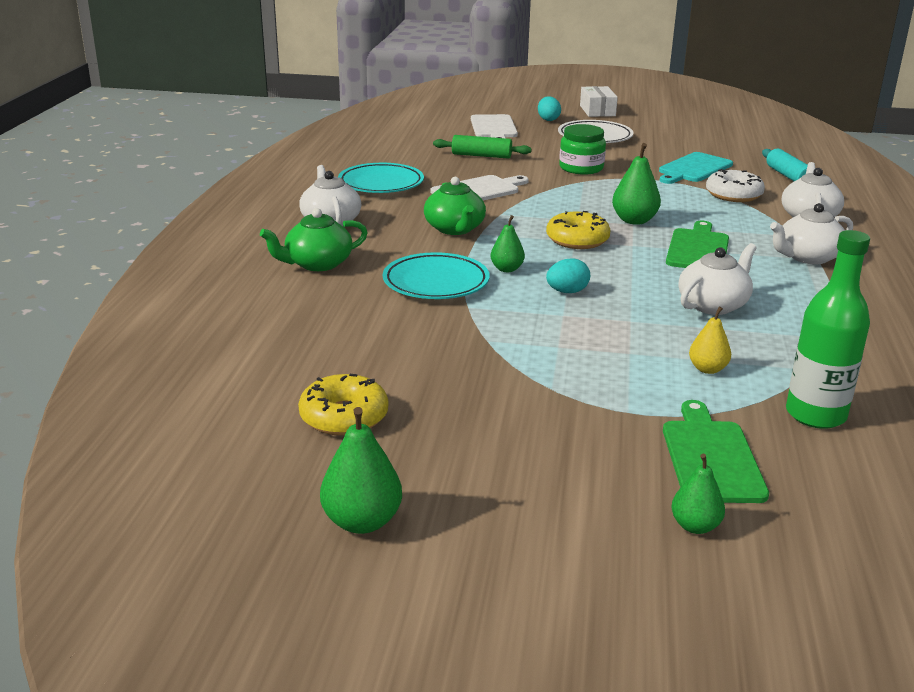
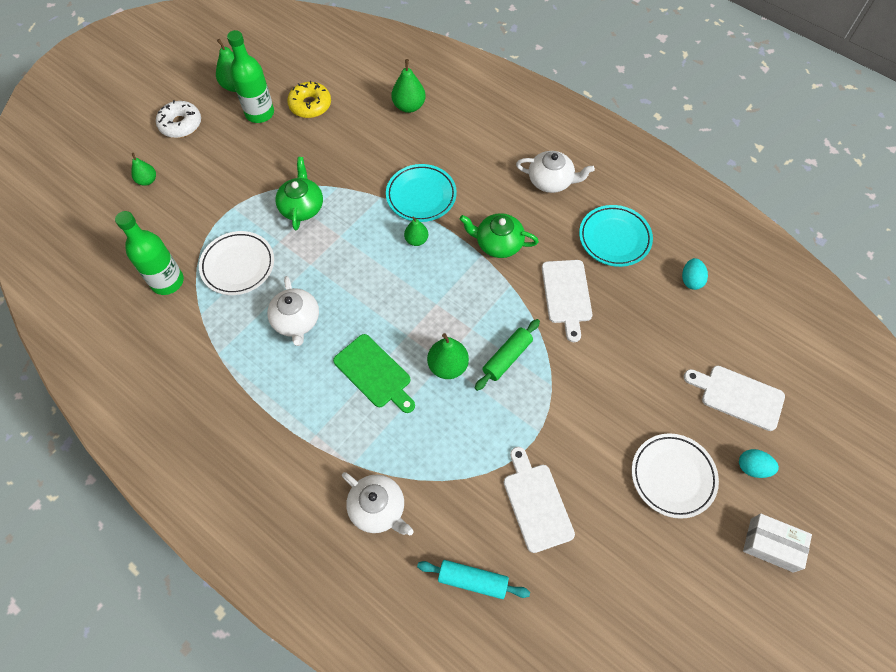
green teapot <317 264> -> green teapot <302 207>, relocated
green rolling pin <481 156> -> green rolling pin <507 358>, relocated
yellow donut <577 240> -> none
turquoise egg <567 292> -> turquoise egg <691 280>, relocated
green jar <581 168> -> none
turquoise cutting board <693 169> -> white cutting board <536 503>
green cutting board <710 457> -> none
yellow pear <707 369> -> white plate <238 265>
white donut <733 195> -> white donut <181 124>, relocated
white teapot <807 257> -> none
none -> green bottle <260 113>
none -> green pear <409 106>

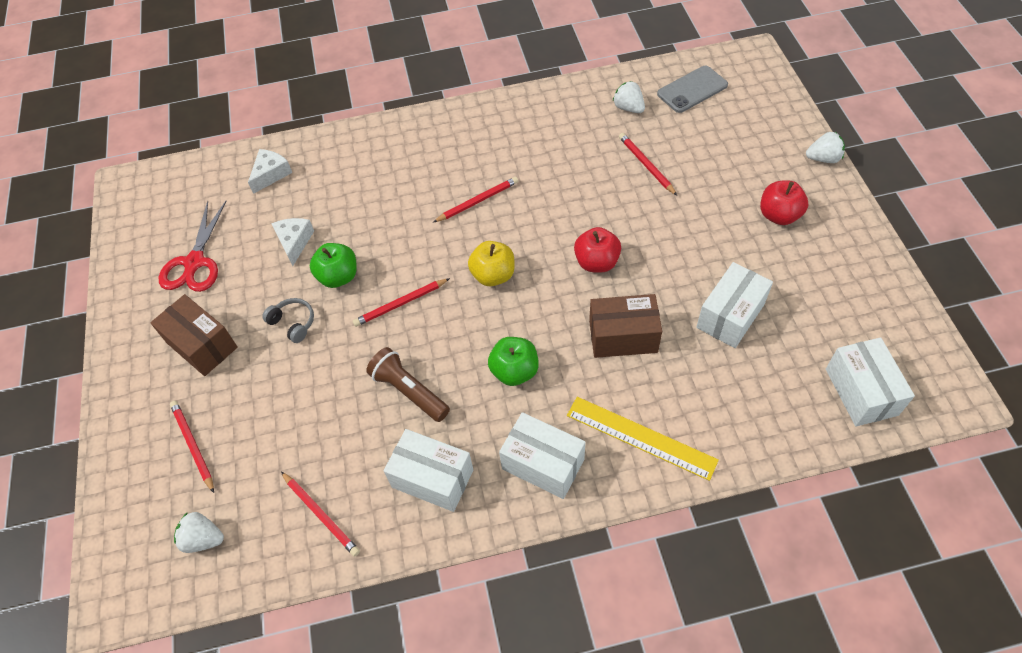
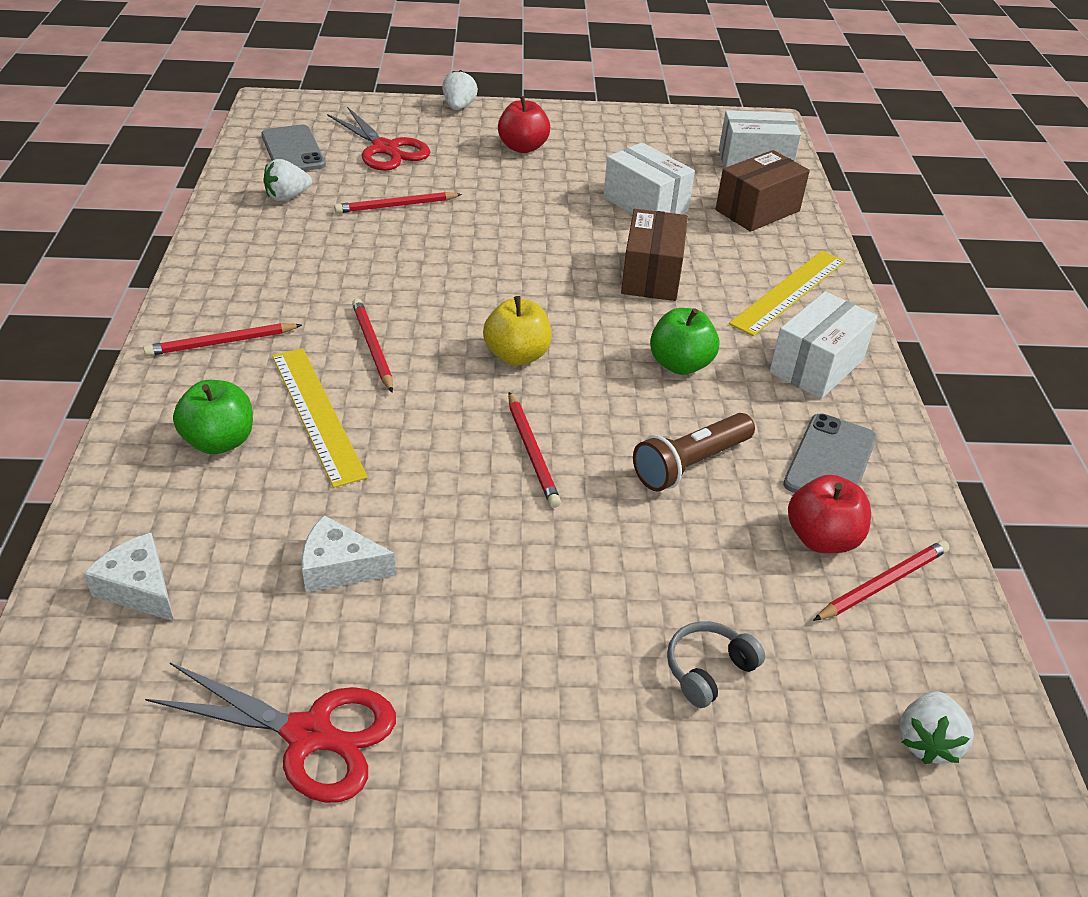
brown box <202 345> -> brown box <757 210>, relocated
red pencil <193 446> -> red pencil <222 343>, relocated
grey headphones <293 323> -> grey headphones <708 670>, relocated
green apple <338 277> -> green apple <220 441>, relocated
white box <432 478> -> grey phone <830 461>
red apple <596 262> -> red apple <822 538>, relocated
none -> yellow ruler <317 414>
none -> red scissors <385 149>

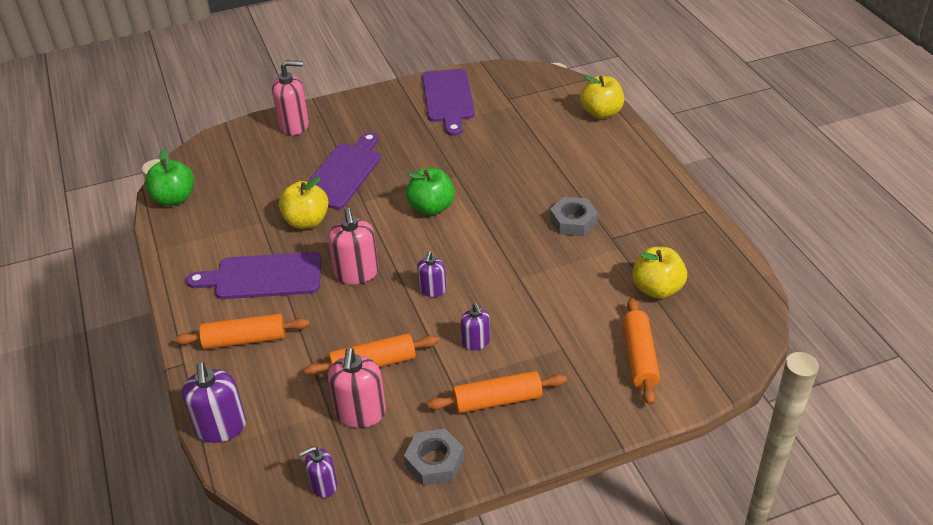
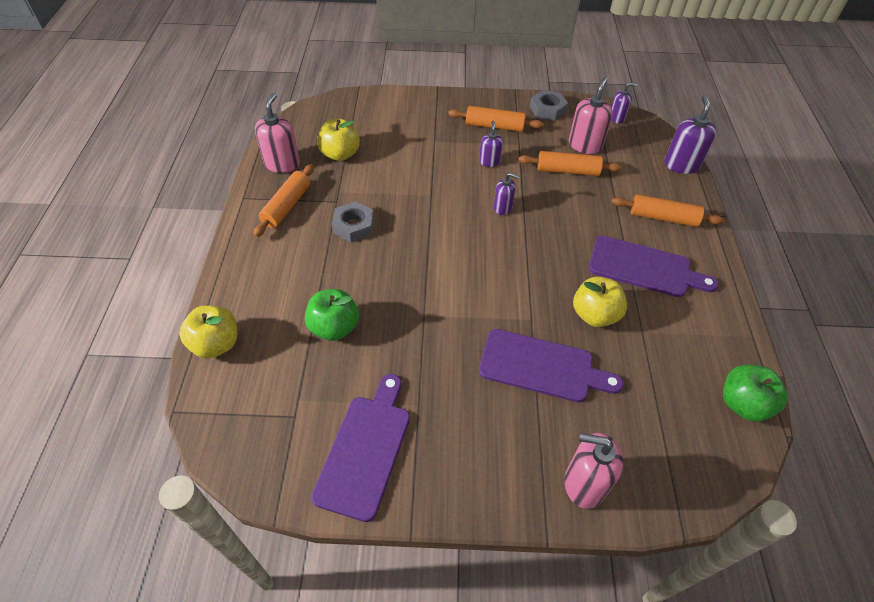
purple cutting board <343 173> -> purple cutting board <541 366>, 120 degrees counterclockwise
pink soap dispenser <356 273> -> pink soap dispenser <282 164>, relocated
green apple <431 207> -> green apple <334 327>, relocated
purple soap dispenser <432 290> -> purple soap dispenser <503 207>, 75 degrees clockwise
orange rolling pin <639 357> -> orange rolling pin <287 206>, relocated

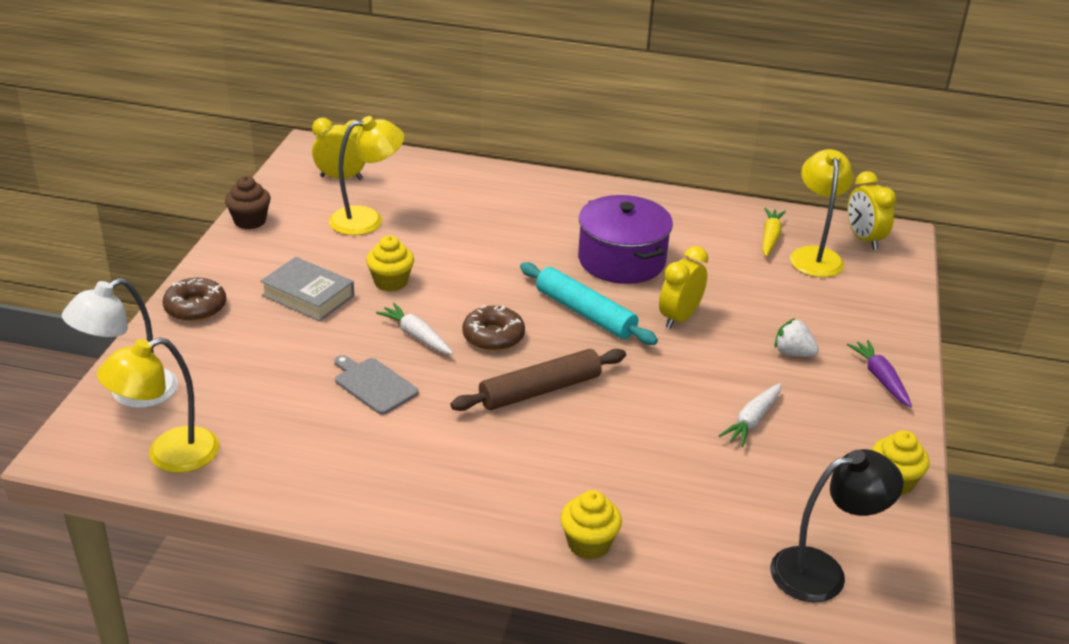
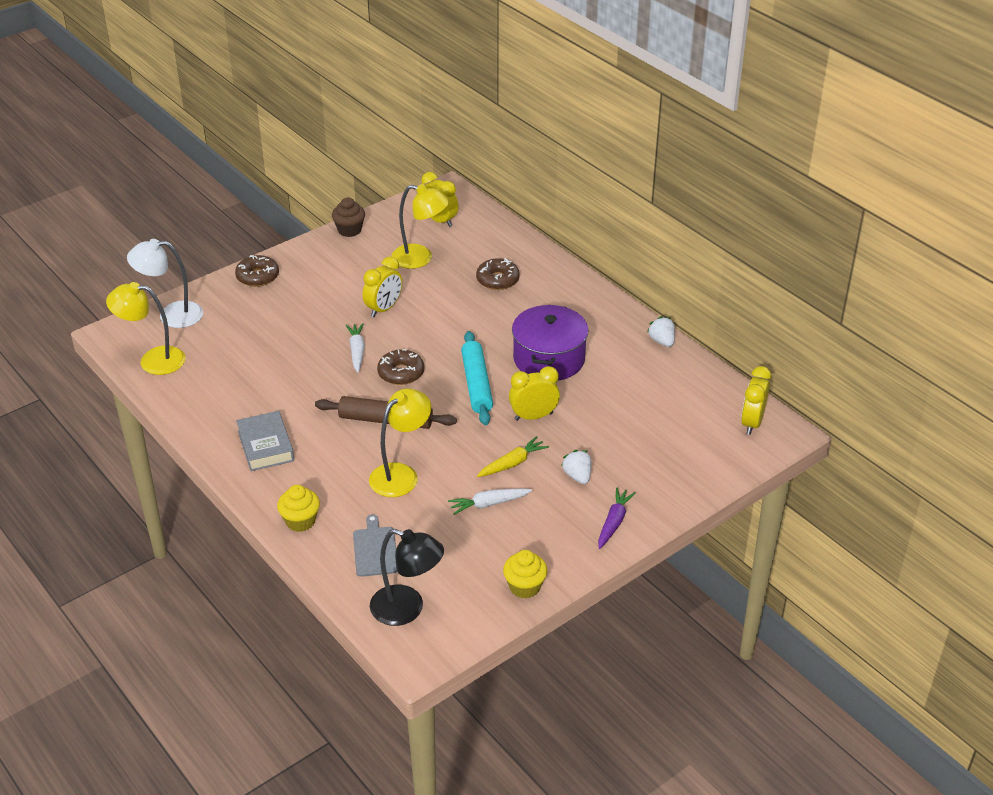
grey book <308 295> -> grey book <265 446>, relocated
grey cutting board <373 384> -> grey cutting board <375 549>, relocated
yellow cupcake <391 282> -> yellow clock <383 309>
yellow carrot <770 237> -> yellow carrot <512 463>, relocated
yellow lamp <815 255> -> yellow lamp <401 474>, relocated
none -> brown donut <497 280>
none -> white strawberry <662 341>

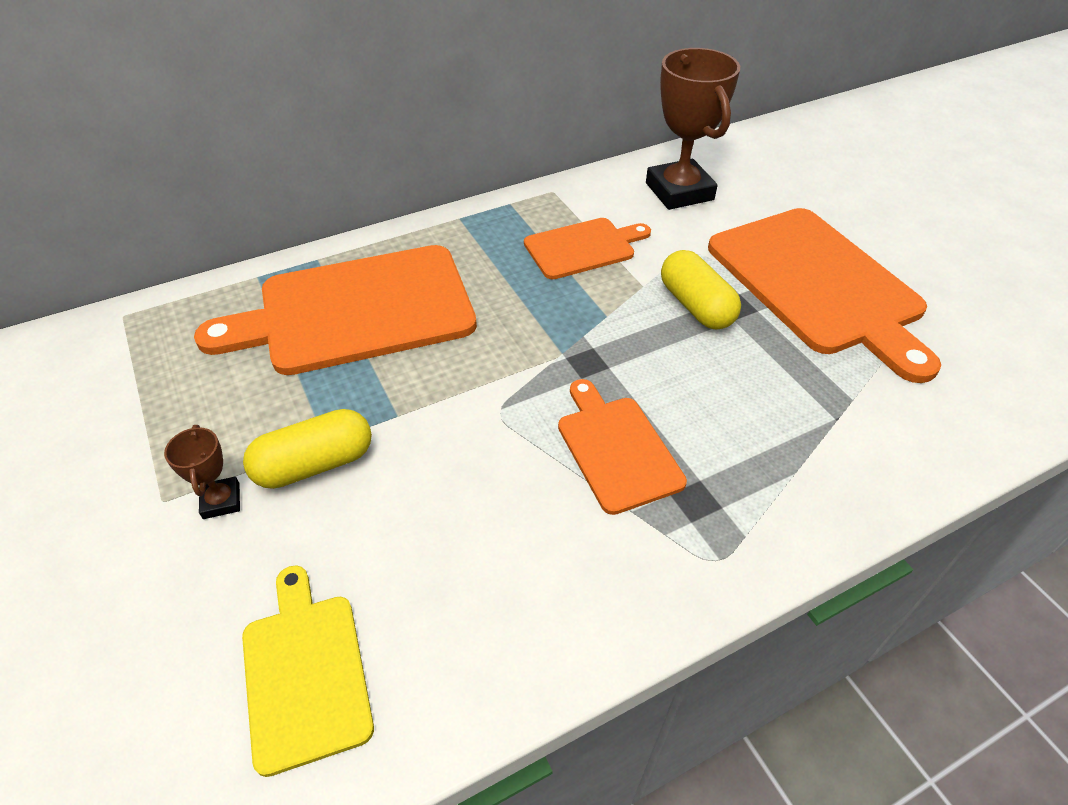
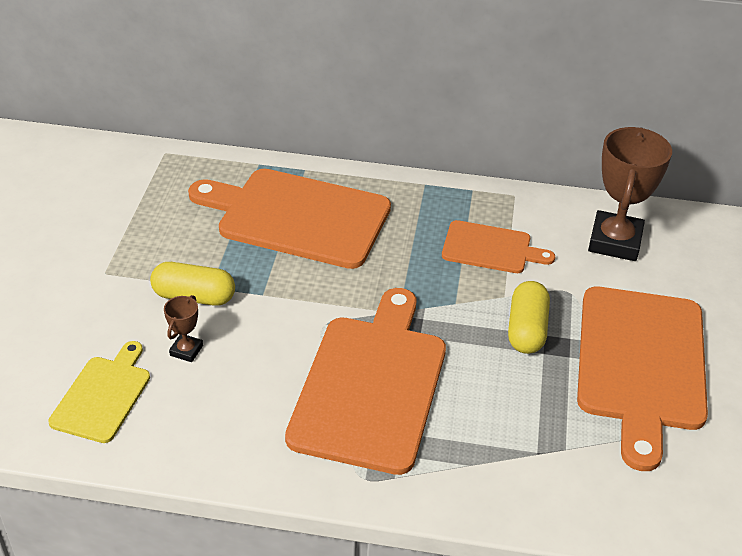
brown trophy <221 501> -> brown trophy <186 350>, relocated
orange cutting board <616 449> -> orange cutting board <370 386>, x1.88

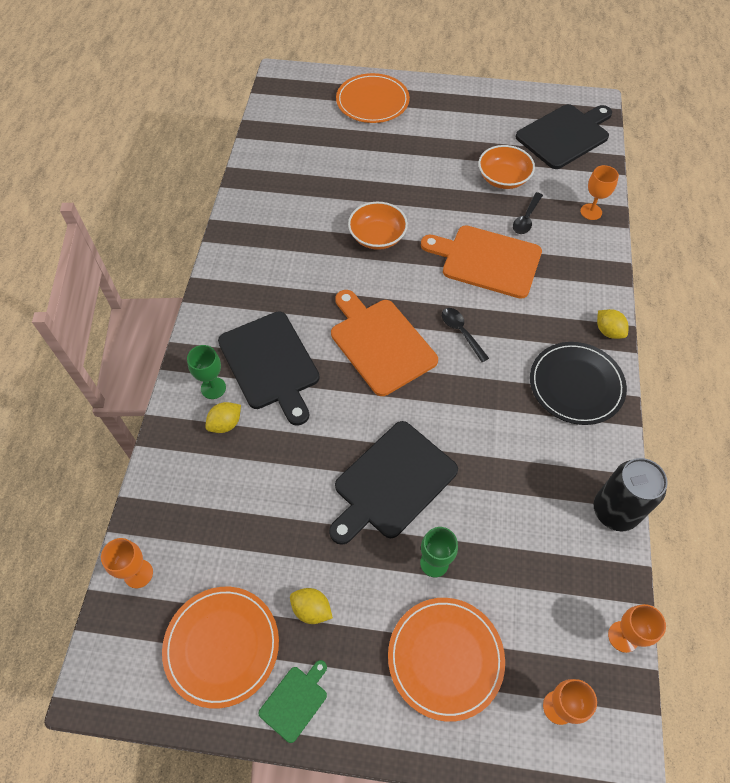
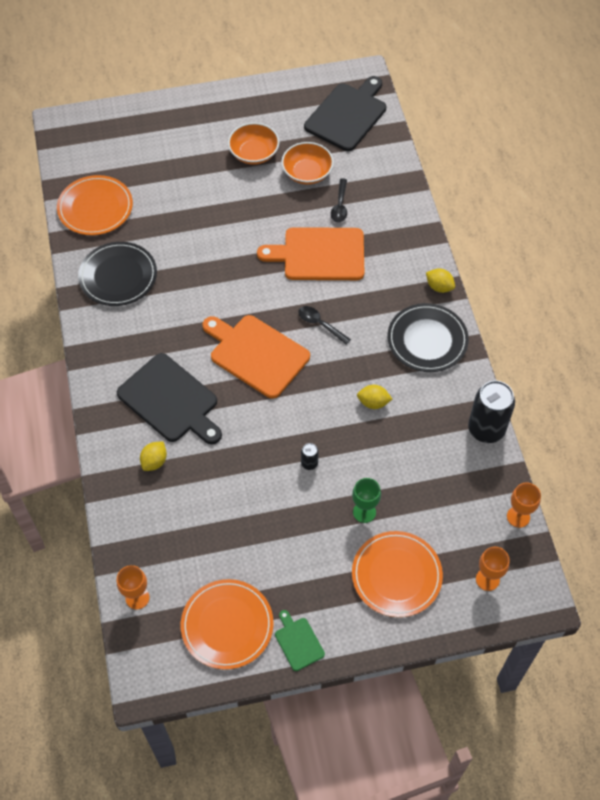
green goblet <213 388> -> none
green cutting board <295 701> -> green cutting board <298 642>, 45 degrees counterclockwise
yellow lemon <311 609> -> yellow lemon <373 403>, relocated
black cutting board <392 482> -> black can <309 463>
orange plate <372 101> -> orange plate <95 208>, relocated
orange bowl <377 236> -> orange bowl <254 153>, relocated
orange goblet <591 212> -> none
none -> black plate <118 276>

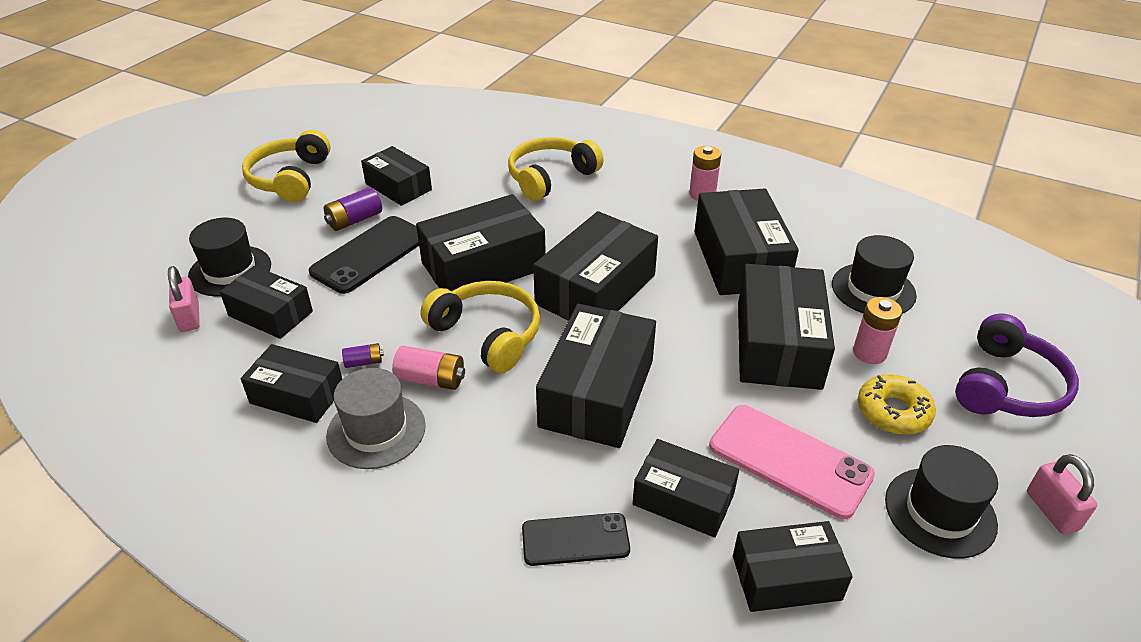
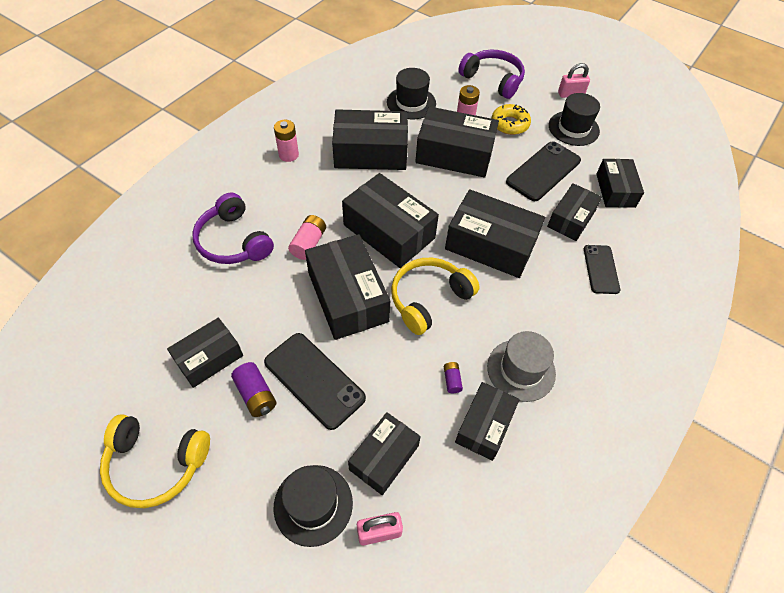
pink battery <431 379> -> pink battery <308 243>, relocated
yellow headphones <550 177> -> purple headphones <233 241>
pink phone <789 460> -> black phone <543 171>

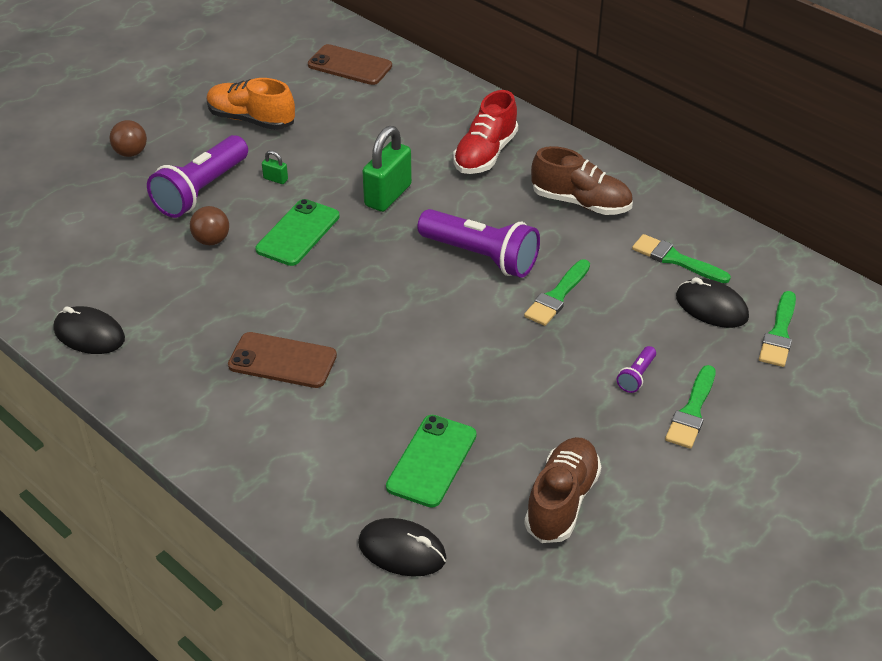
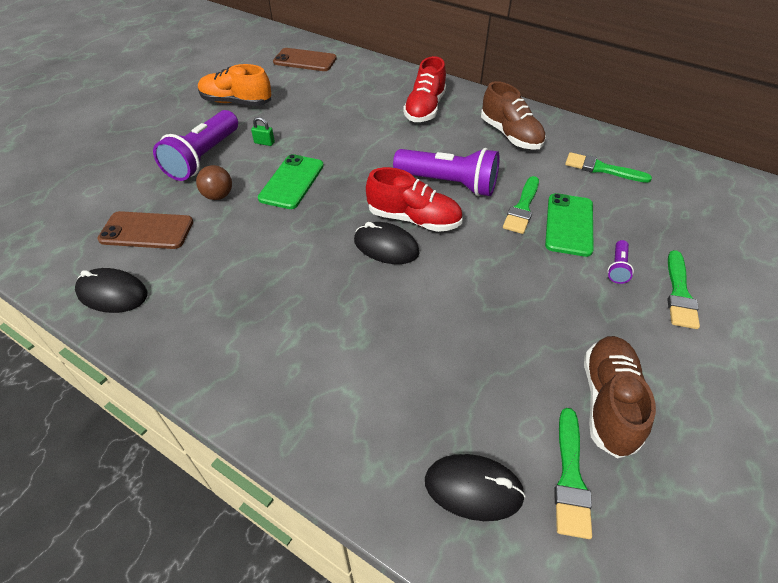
brown ball <131 153> -> none
brown phone <282 361> -> brown phone <146 231>, relocated
green padlock <388 195> -> none
green phone <431 461> -> green phone <569 224>, relocated
brown shoe <581 202> -> brown shoe <510 135>, 45 degrees clockwise
black mouse <711 307> -> black mouse <386 246>, relocated
green brush <779 333> -> green brush <570 477>, relocated
none -> red shoe <414 219>

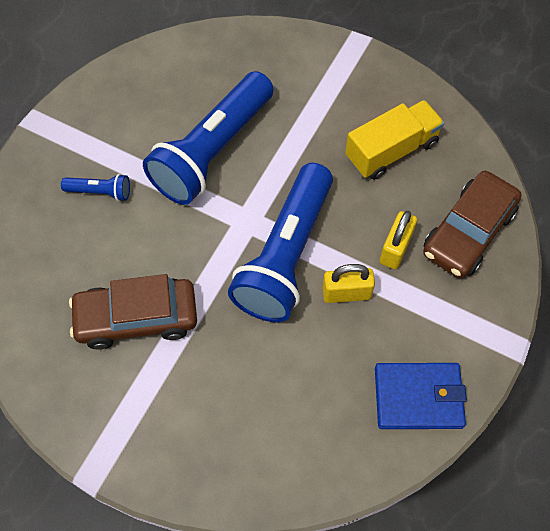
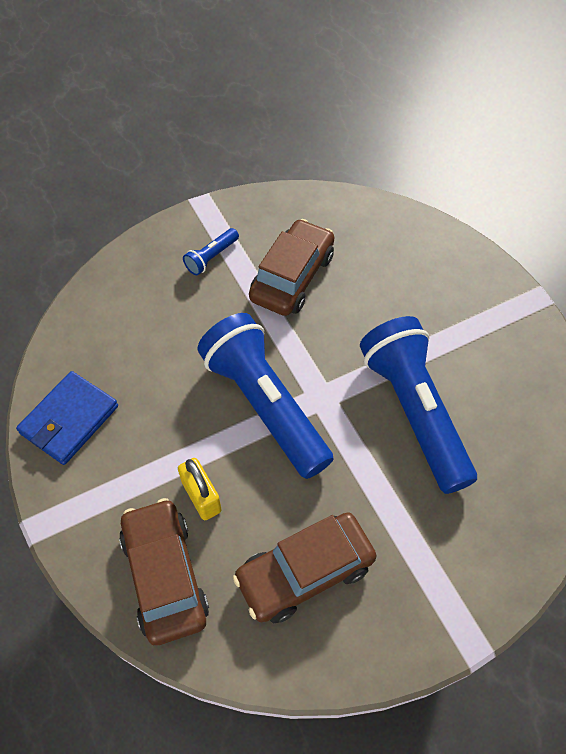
blue flashlight <100 192> -> blue flashlight <211 257>, relocated
yellow padlock <346 293> -> none
yellow truck <391 151> -> brown car <305 572>

